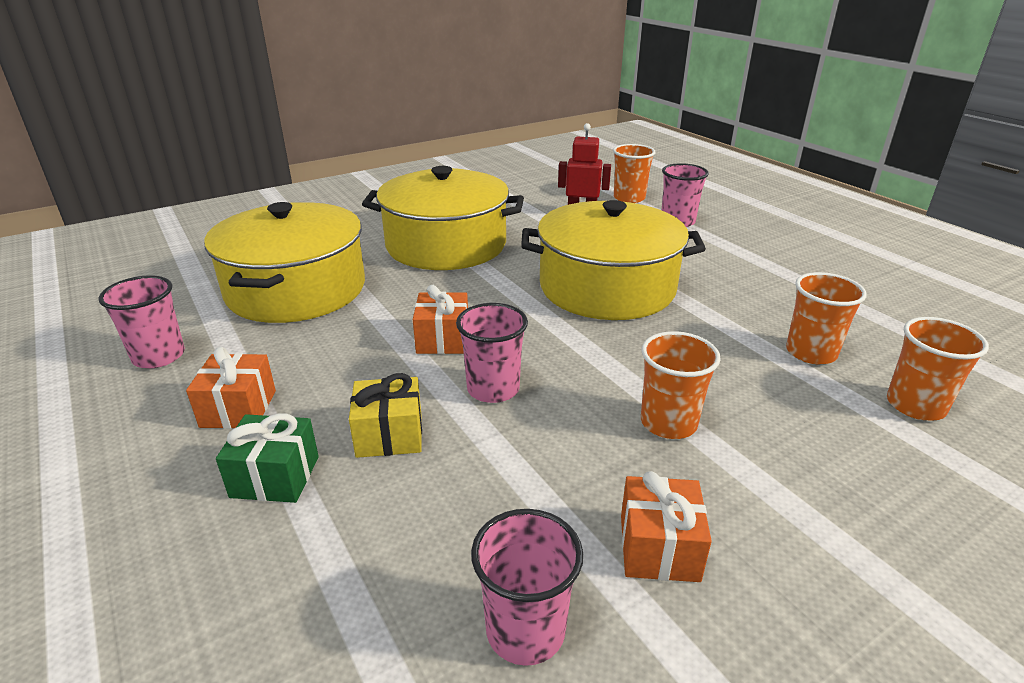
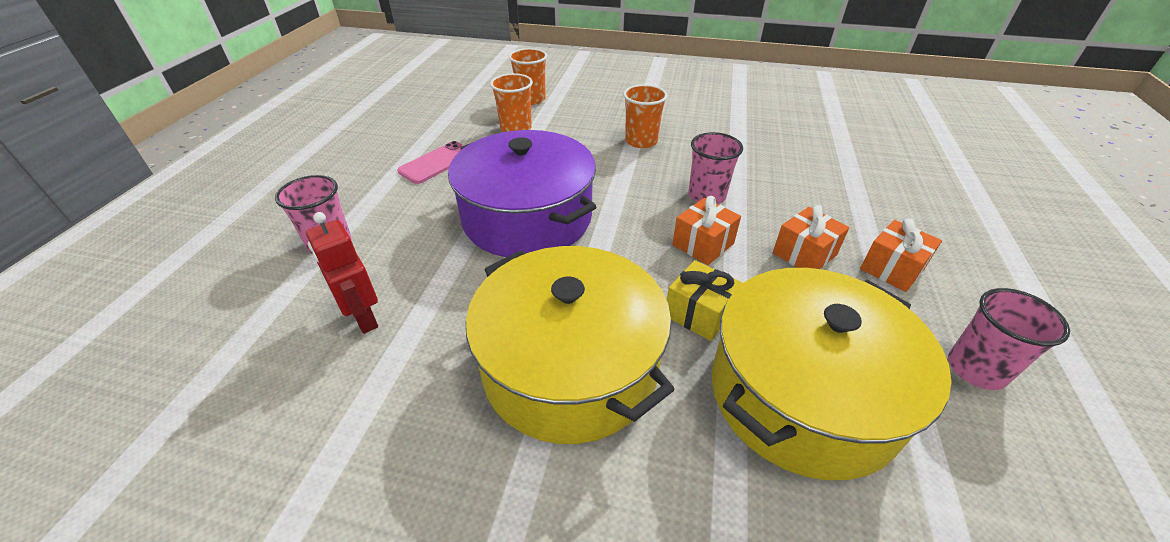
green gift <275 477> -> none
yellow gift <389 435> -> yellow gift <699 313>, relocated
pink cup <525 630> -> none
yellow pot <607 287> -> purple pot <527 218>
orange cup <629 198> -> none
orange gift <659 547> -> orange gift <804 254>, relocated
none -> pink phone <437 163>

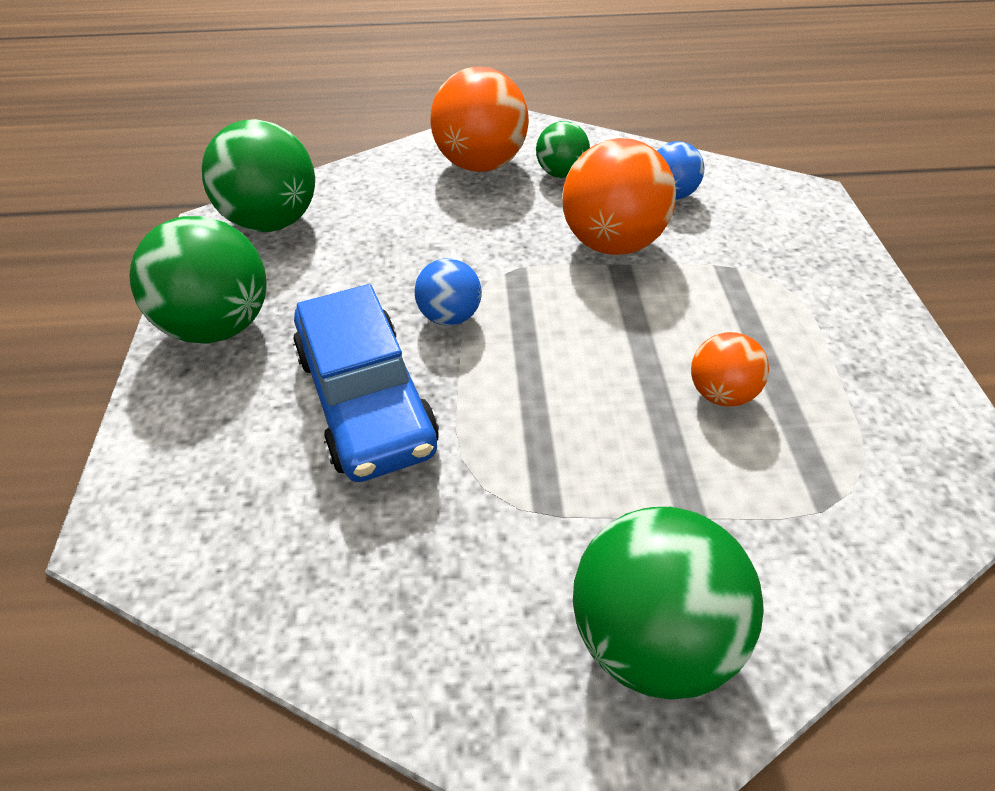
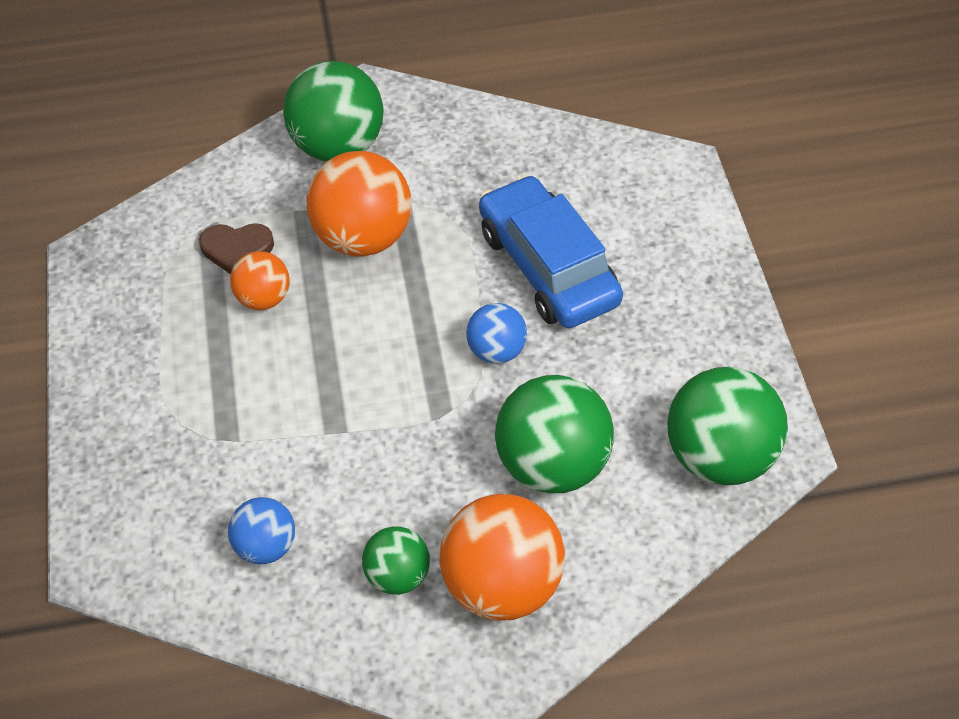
green ball <219 326> -> green ball <553 465>, relocated
orange ball <612 243> -> orange ball <363 238>, relocated
none -> brown heart <237 249>

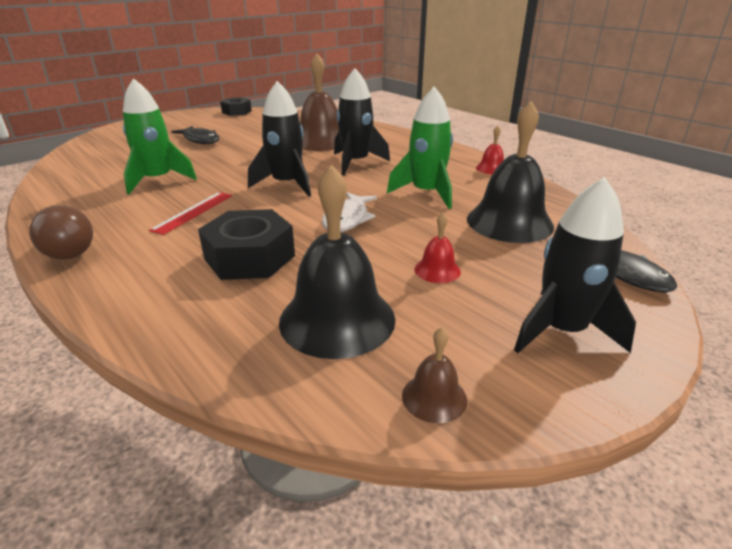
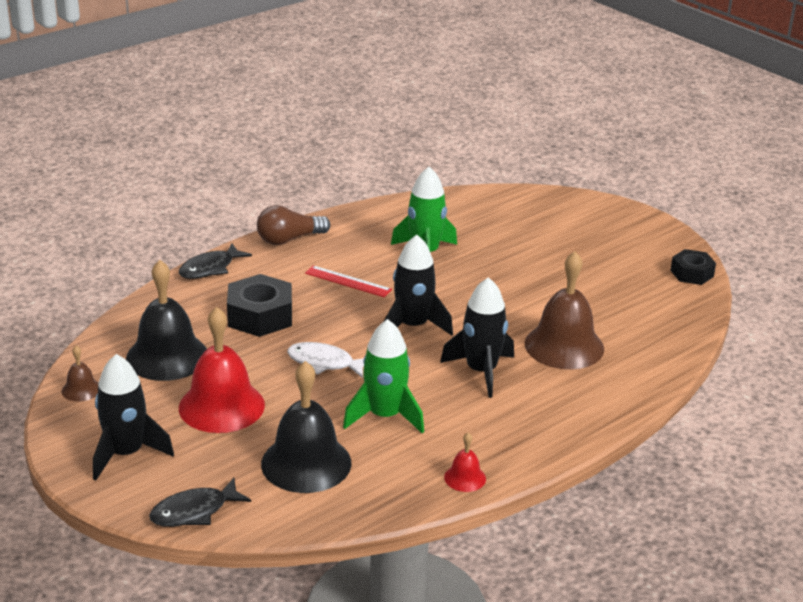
black fish <200 140> -> black fish <210 268>, relocated
red bell <437 270> -> red bell <221 406>, x2.17

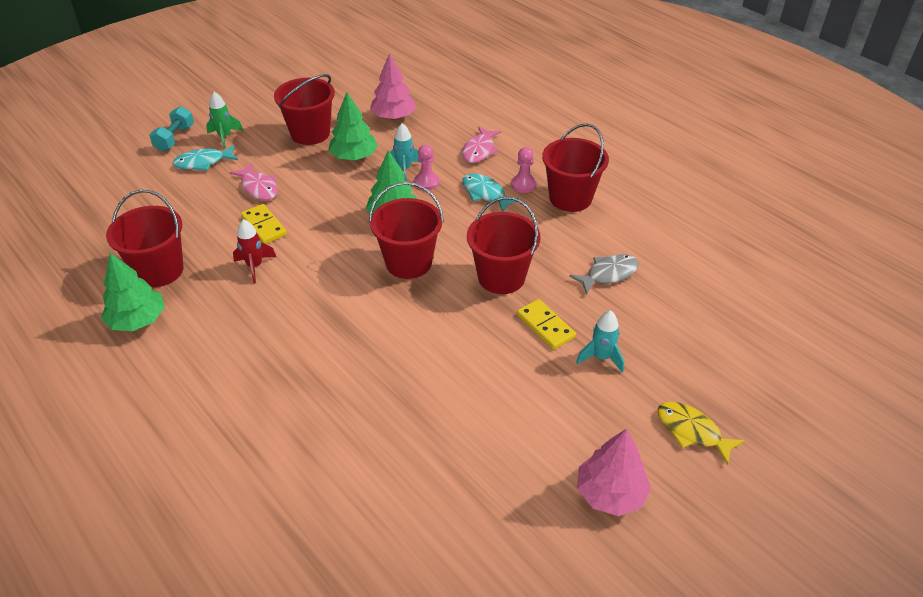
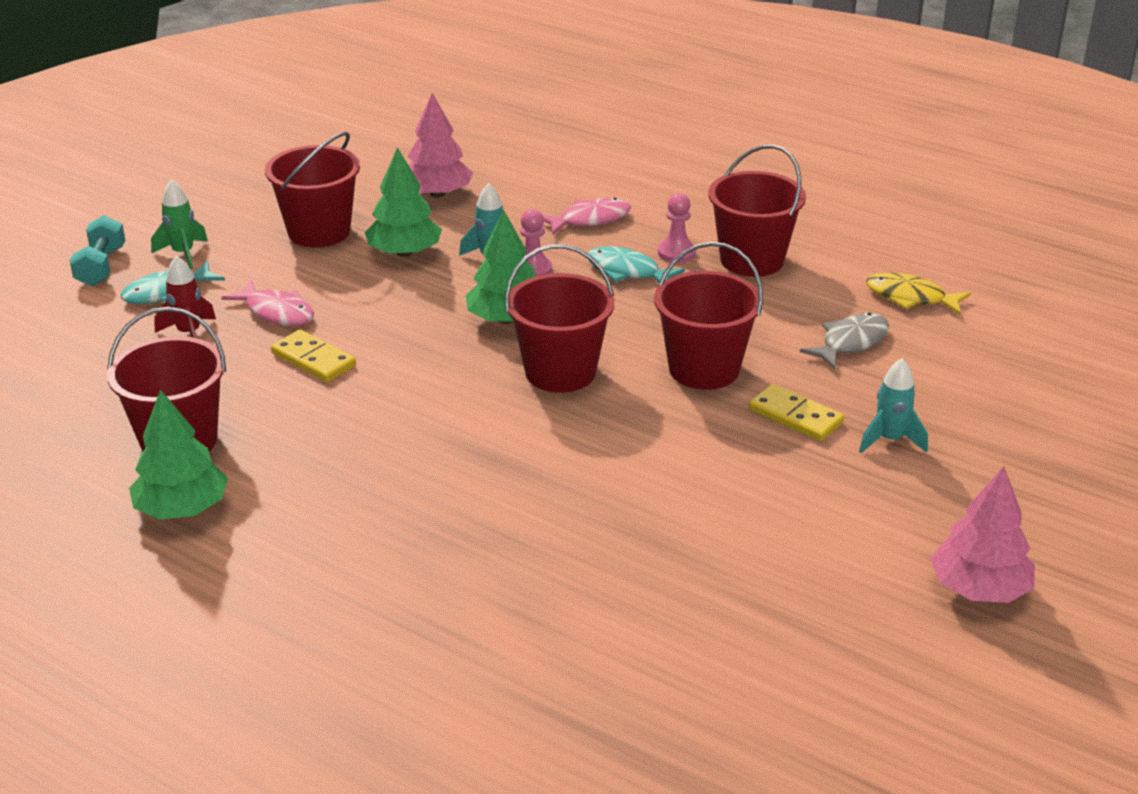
red rocket <255 266> -> red rocket <189 334>, relocated
pink fish <479 150> -> pink fish <590 219>, 120 degrees counterclockwise
yellow fish <692 431> -> yellow fish <910 297>, relocated

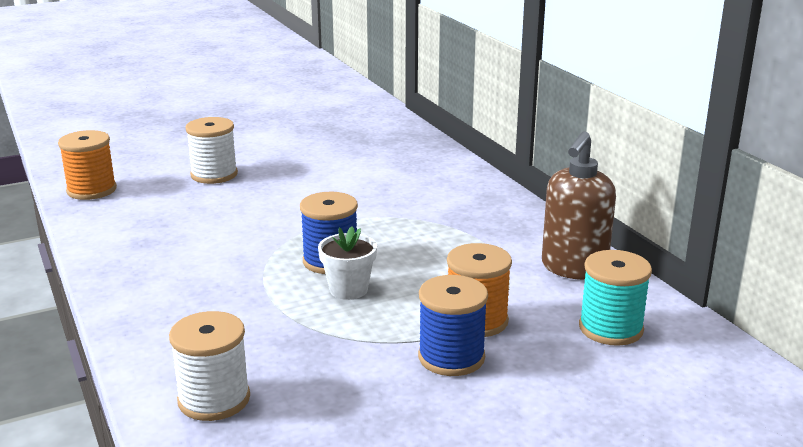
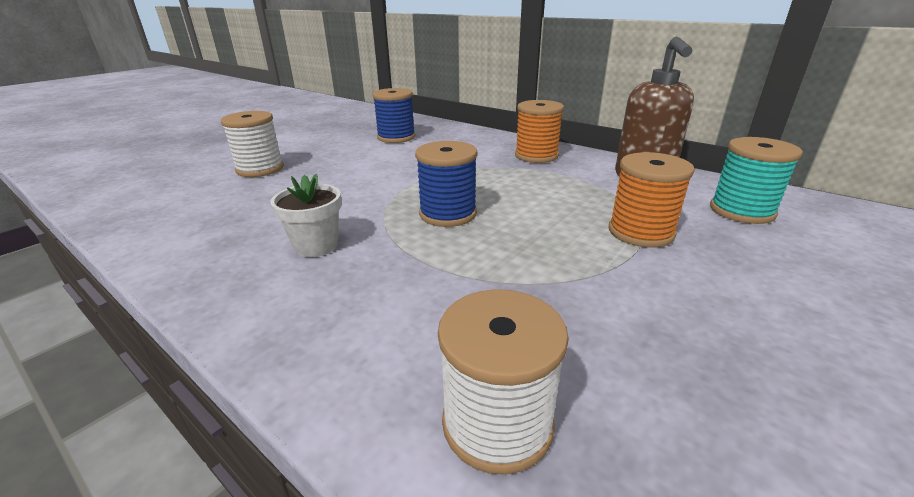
orange spool <91 190> -> orange spool <536 155>, relocated
white flower pot <348 289> -> white flower pot <316 246>, relocated
blue spool <451 357> -> blue spool <396 137>, relocated

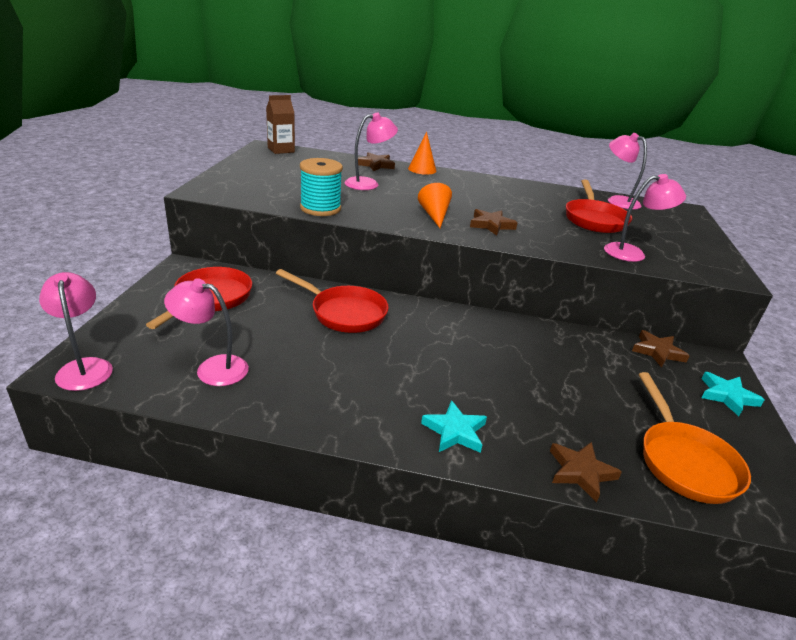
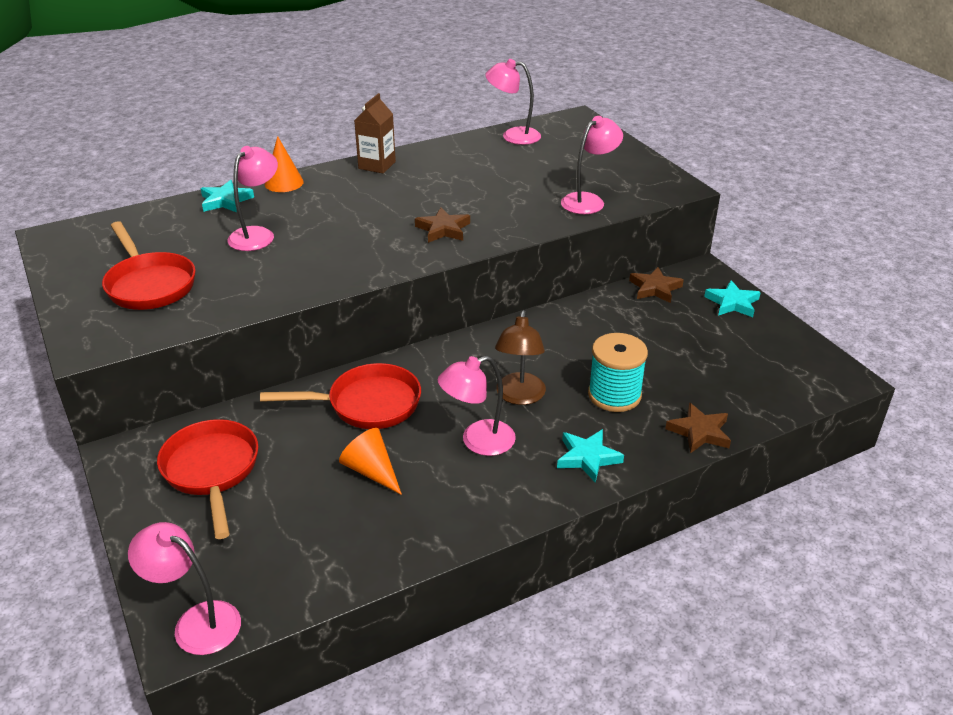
pink lamp <212 368> -> pink lamp <478 441>, relocated
brown carton <281 150> -> brown carton <377 165>, relocated
turquoise spool <320 208> -> turquoise spool <614 395>, relocated
brown star <376 165> -> turquoise star <225 201>
orange cone <434 215> -> orange cone <371 471>, relocated
red pan <594 219> -> red pan <149 284>, relocated
orange pan <684 461> -> none
none -> brown lamp <519 396>

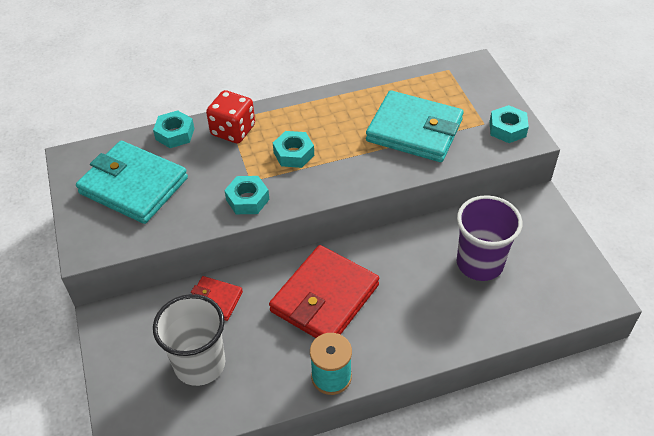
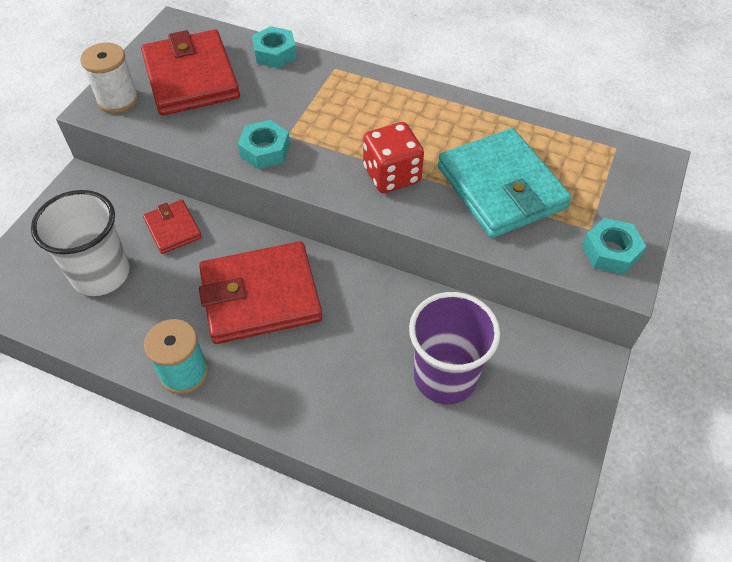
turquoise wallet <133 186> -> red wallet <191 78>
red dice <233 130> -> red dice <392 175>, relocated
turquoise nut <293 154> -> none
none -> white spool <118 99>

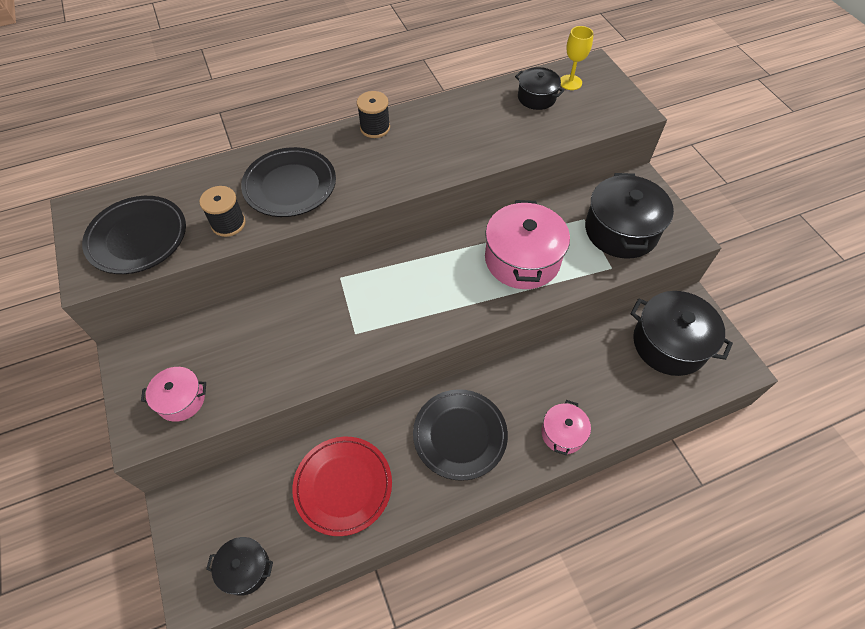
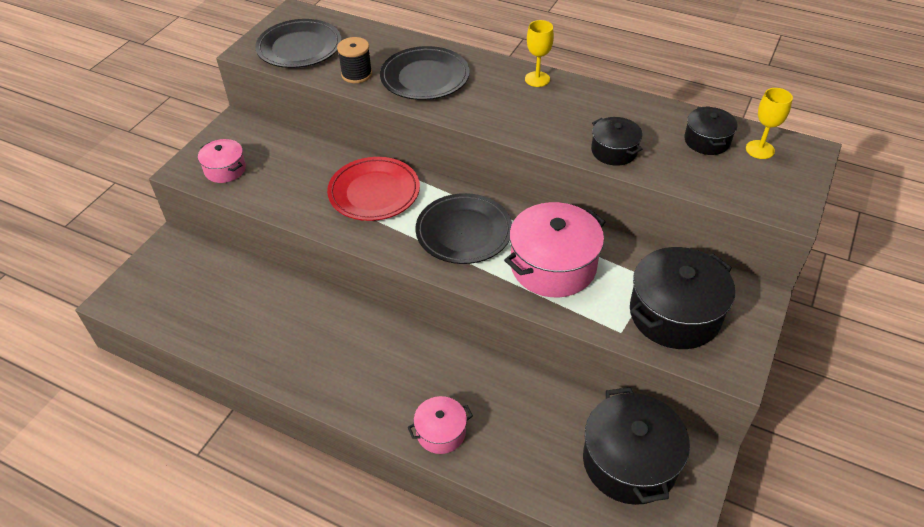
black pot <245 569> -> black pot <614 151>, relocated
red plate <343 486> -> red plate <374 192>, relocated
black spool <375 128> -> yellow goblet <537 79>
black plate <460 435> -> black plate <464 232>, relocated

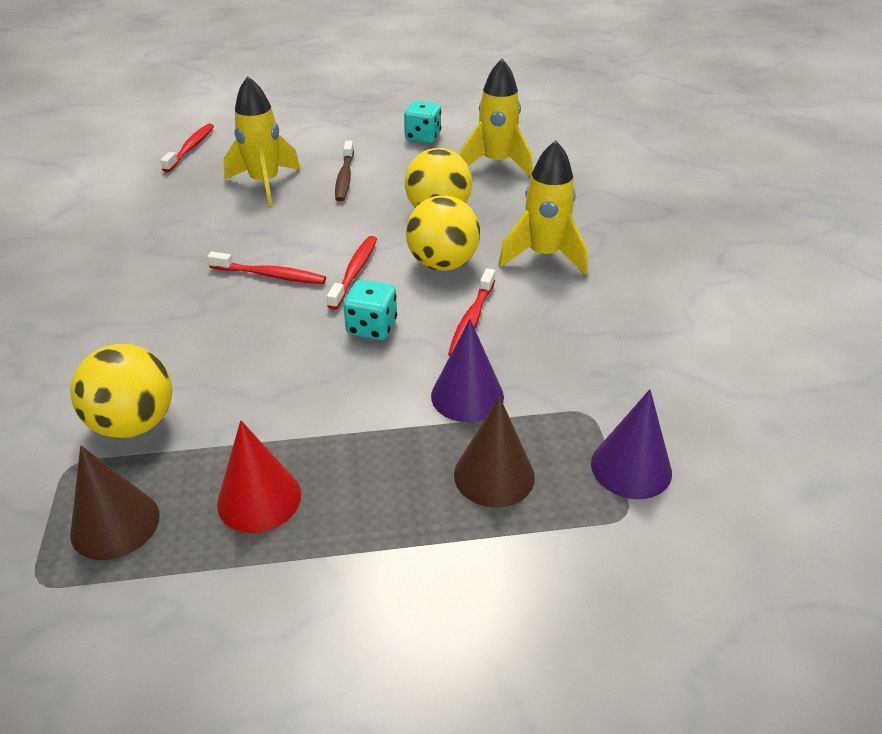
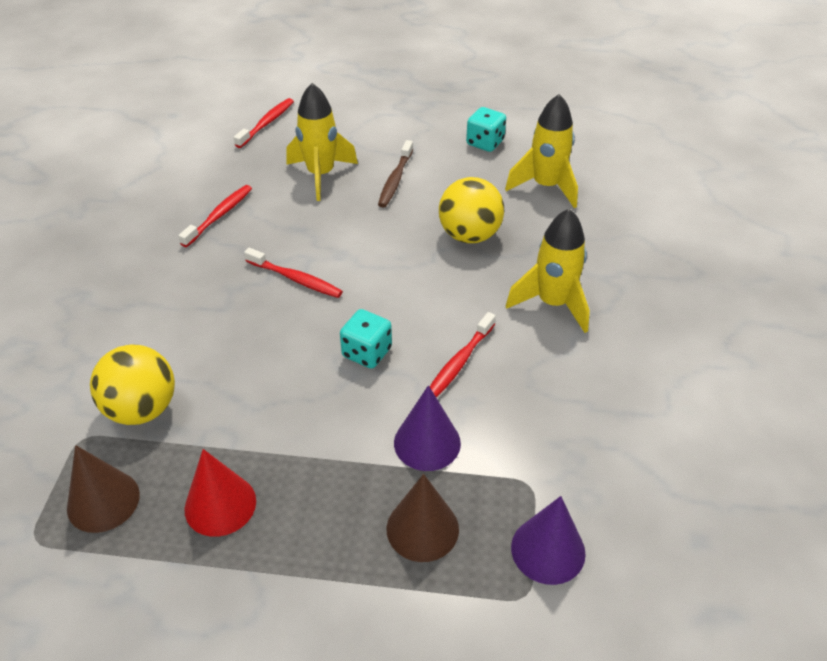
red toothbrush <354 272> -> red toothbrush <219 216>, relocated
yellow ball <442 264> -> none

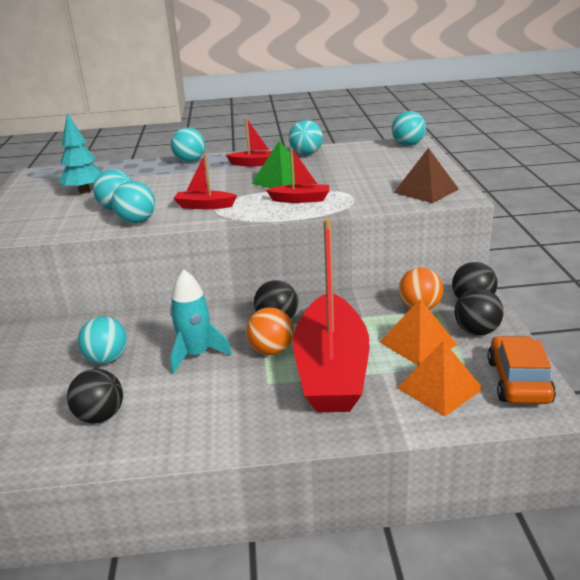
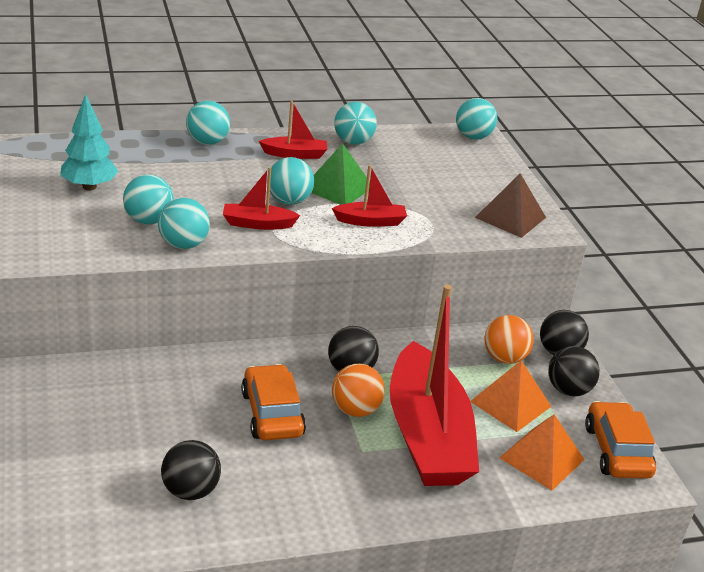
turquoise ball <107 359> -> turquoise ball <289 201>, relocated
turquoise rocket <196 355> -> orange car <272 413>

